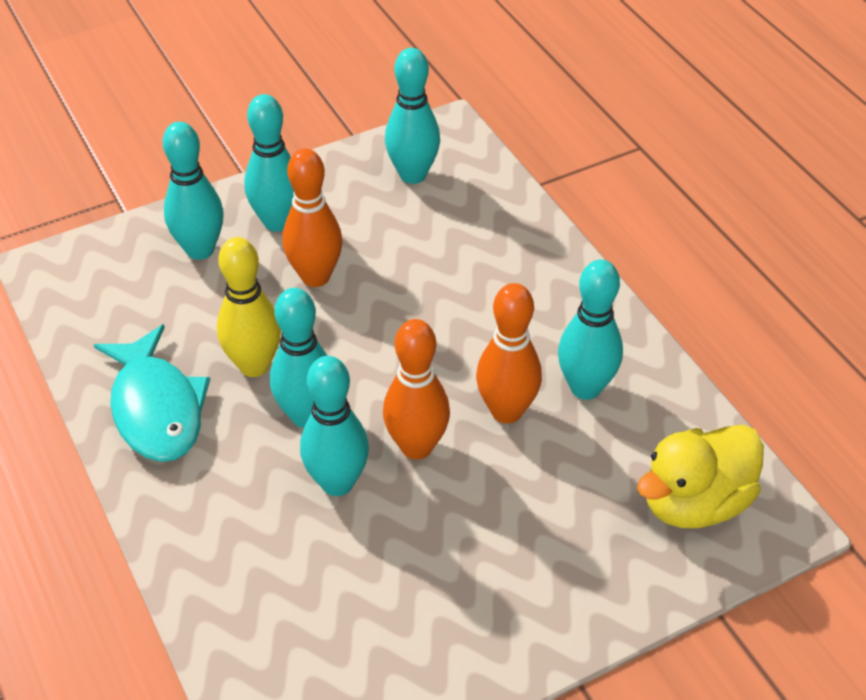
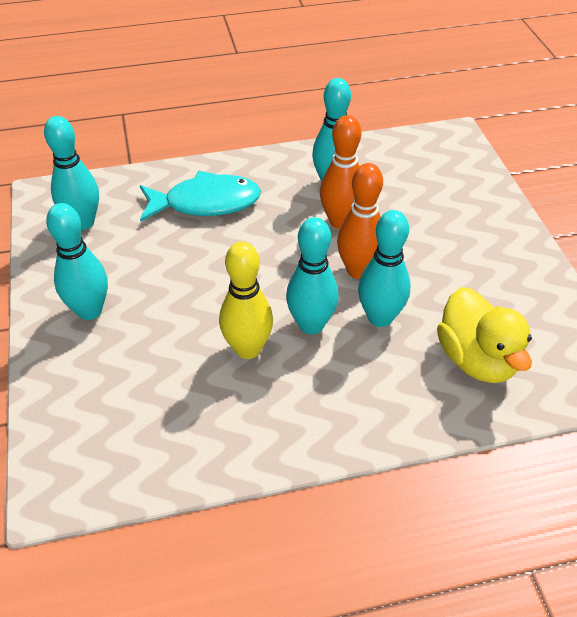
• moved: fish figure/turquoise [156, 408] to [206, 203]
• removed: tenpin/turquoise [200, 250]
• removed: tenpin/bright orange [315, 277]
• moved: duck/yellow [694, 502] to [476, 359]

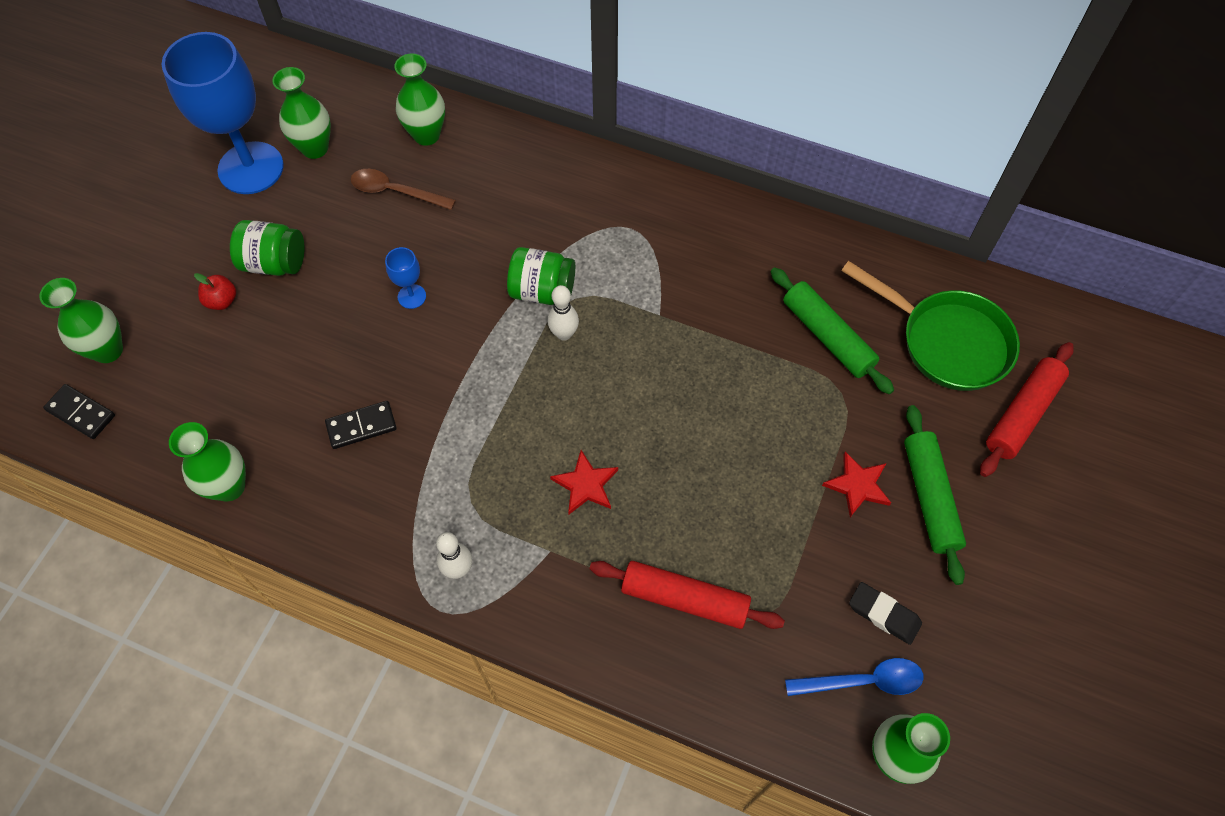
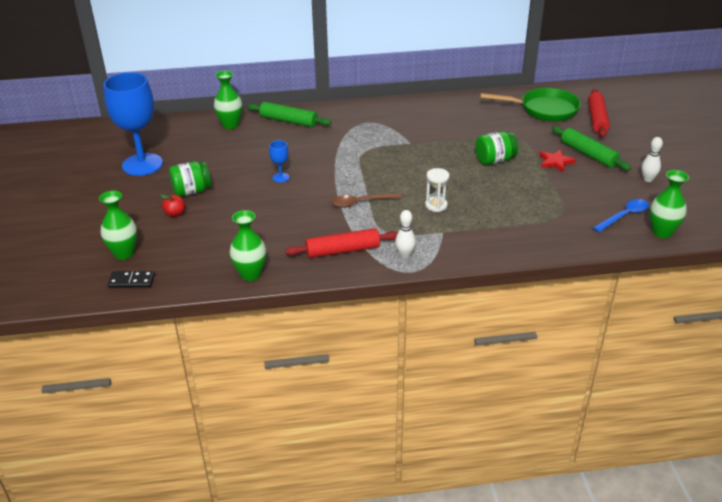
• removed: tall vase/leaf-green [315, 148]
• removed: domino tile/jet-black [361, 426]
• moved: tablespoon/russet [395, 192] to [361, 202]
• moved: preserve jar/leaf-green [542, 291] to [495, 160]
• moved: tenpin/white [564, 334] to [648, 179]
• replaced: star/crimson [586, 485] to hourglass/white [436, 205]
• moved: dough roller/crimson [684, 599] to [343, 250]
• moved: dough roller/leaf-green [827, 336] to [289, 121]
• removed: pencil eraser/jet-black [884, 614]

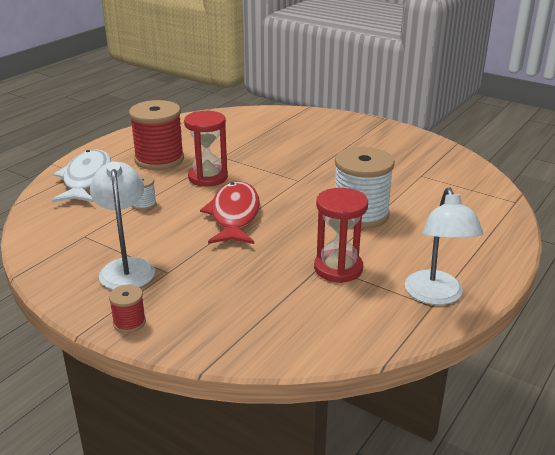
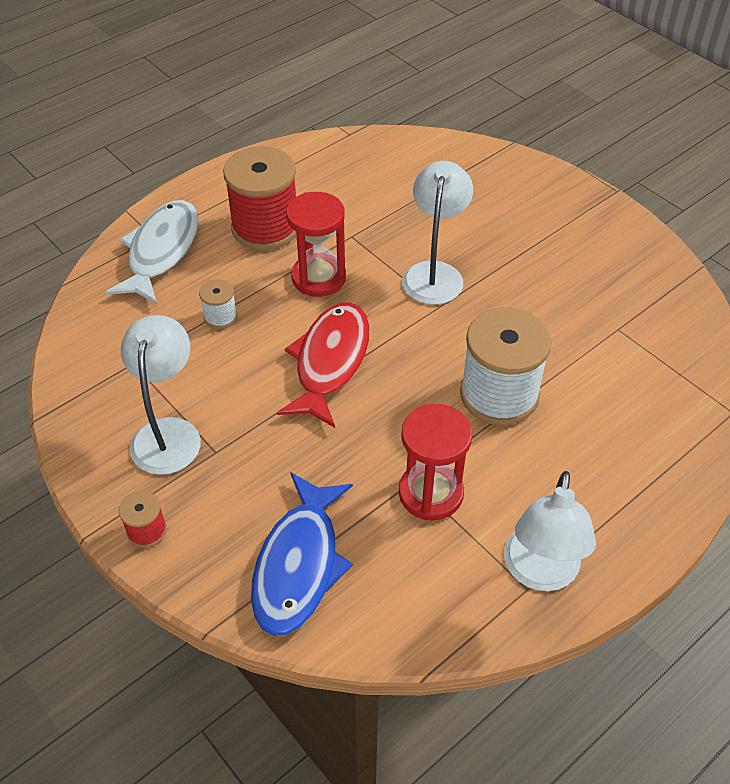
• added: fish figure/cobalt [299, 564]
• added: reading lamp/white [434, 273]

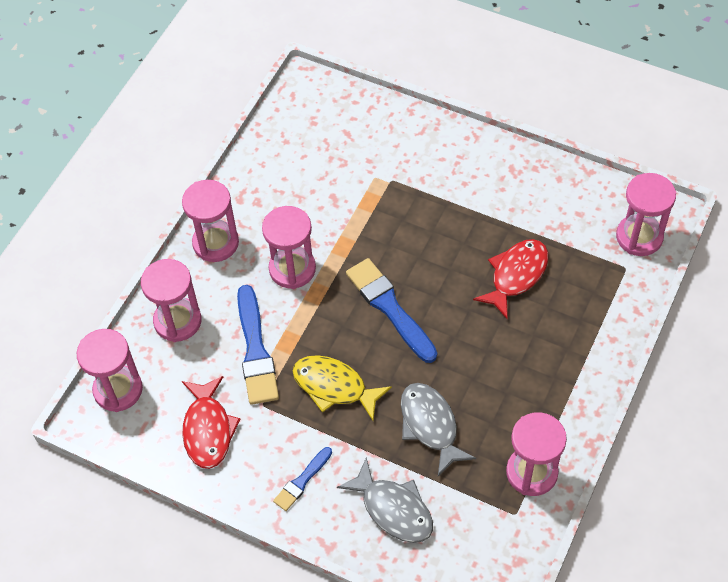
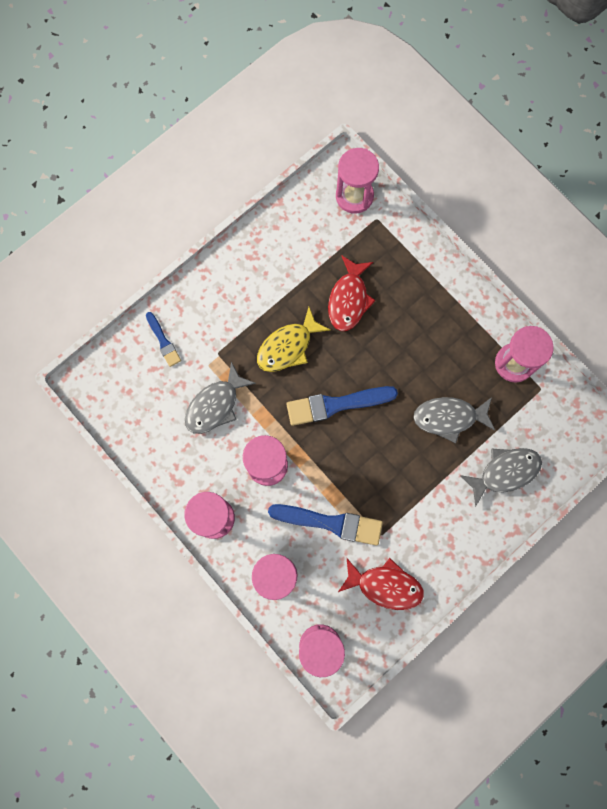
• moved: brush/cobalt [302, 481] to [163, 341]
• moved: fish figure/yellow [334, 387] to [288, 346]
• turned: fish figure/crimson [516, 275] = [349, 299] 135 degrees counterclockwise
• added: fish figure/grey [215, 405]

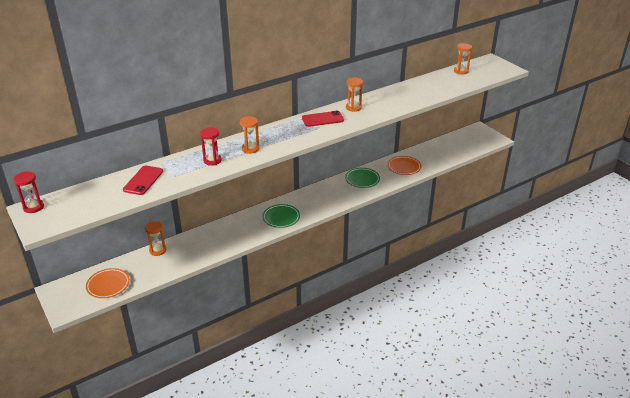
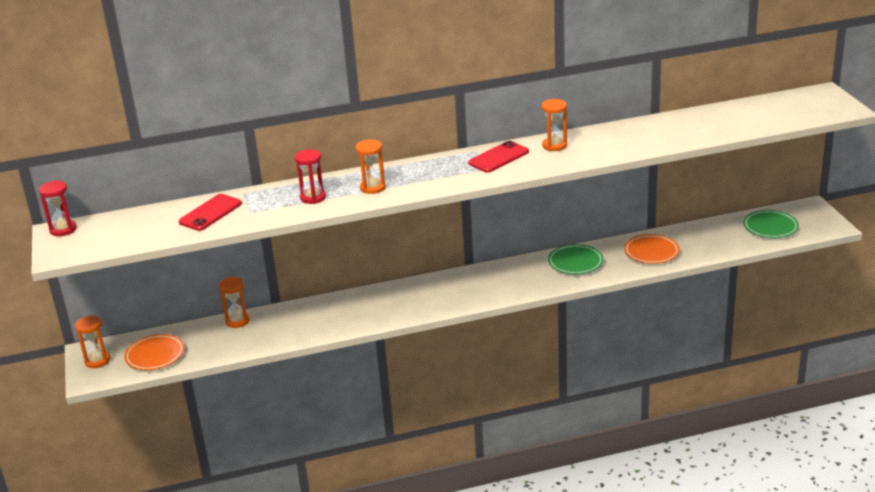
• moved: flat dish/leaf-green [281, 218] to [770, 227]
• turned: smartphone/crimson [322, 119] = [499, 157] 45 degrees counterclockwise
• moved: hourglass/bright orange [461, 71] to [97, 361]

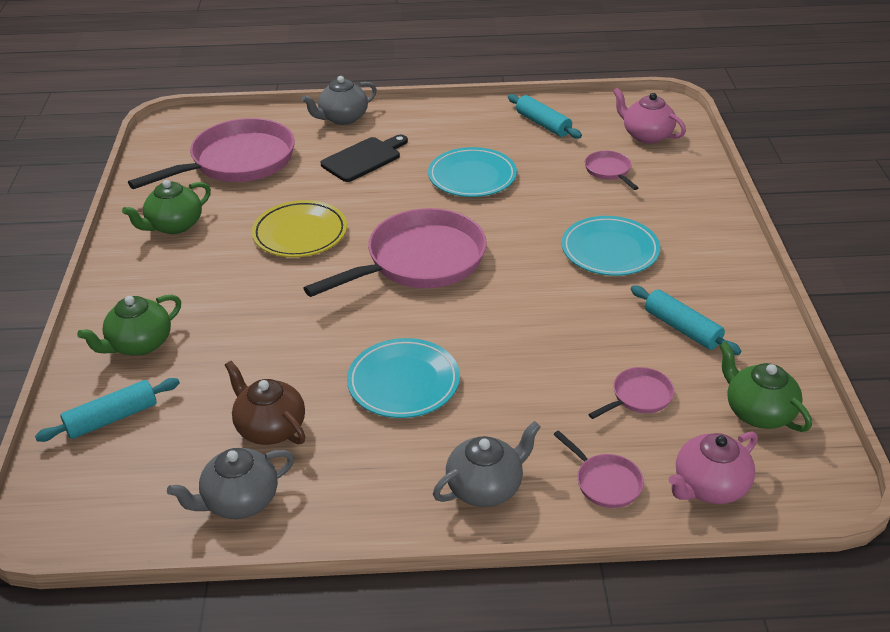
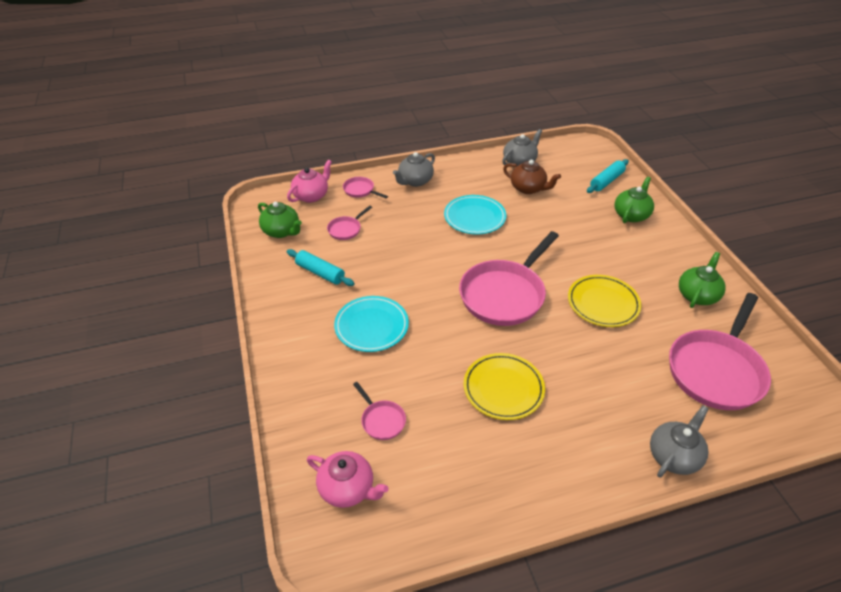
• removed: chopping board/jet-black [364, 158]
• recoloured: flat dish/turquoise [472, 177] to flat dish/yellow [503, 388]
• removed: dough roller/turquoise [543, 124]

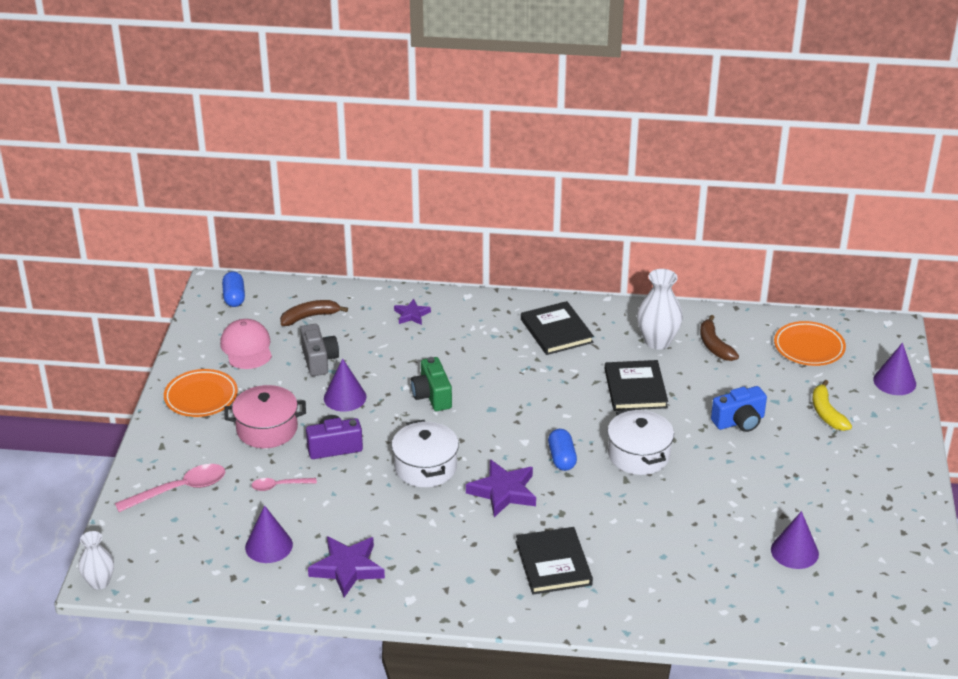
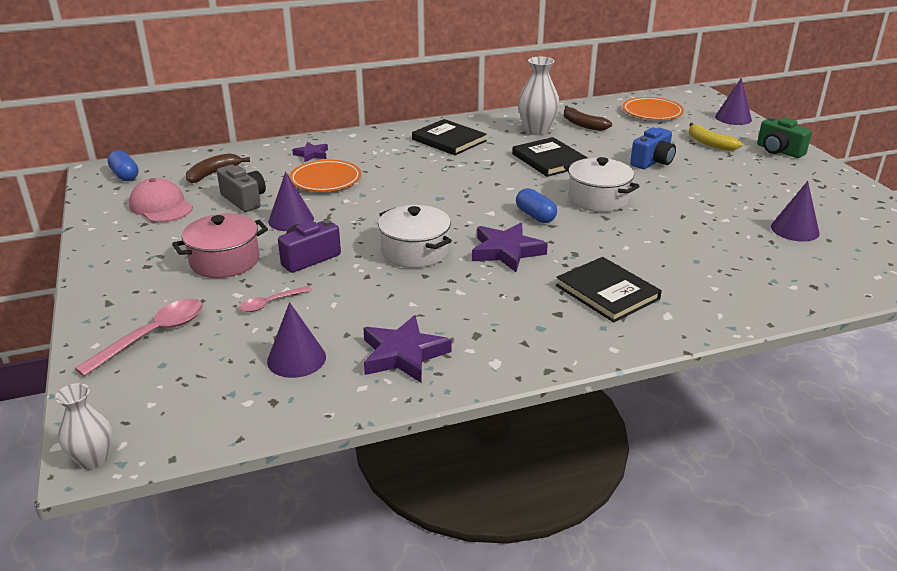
• moved: flat dish/bright orange [201, 397] to [325, 180]
• moved: compact camera/leaf-green [432, 396] to [779, 151]

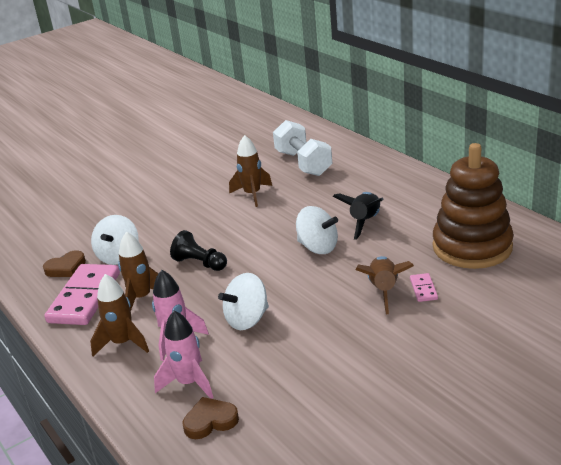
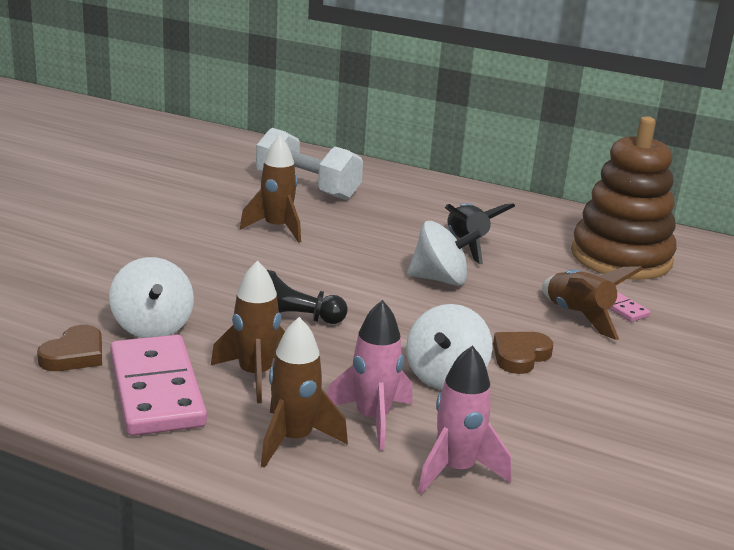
• moved: heart/russet [210, 421] to [520, 356]

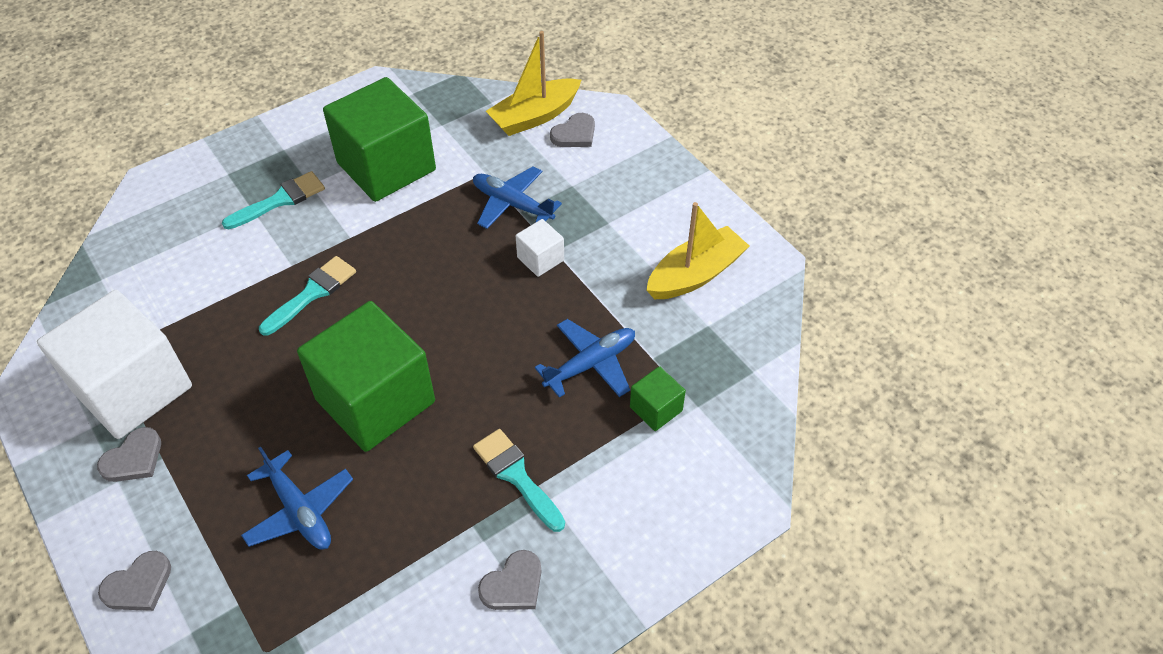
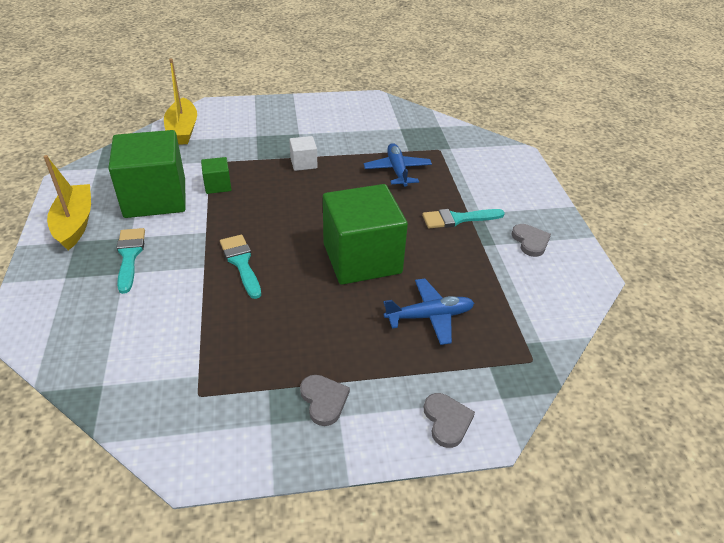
• removed: solid cube/white [133, 389]
• removed: aeroplane/cobalt [512, 204]
• removed: heart/grey [574, 134]
• moved: solid cube/leaf-green [656, 409] to [218, 185]
• moved: sailboat/yellow [695, 274] to [75, 223]

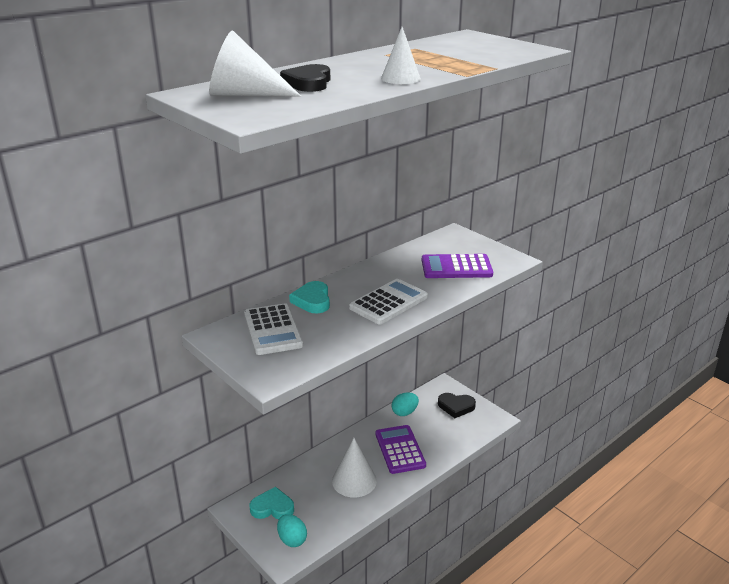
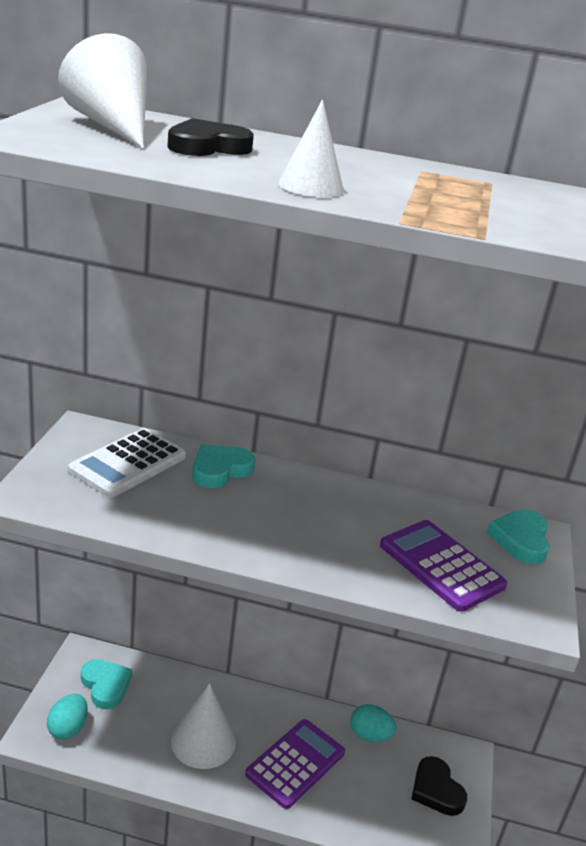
• removed: adding machine/white [388, 302]
• added: heart/turquoise [521, 540]

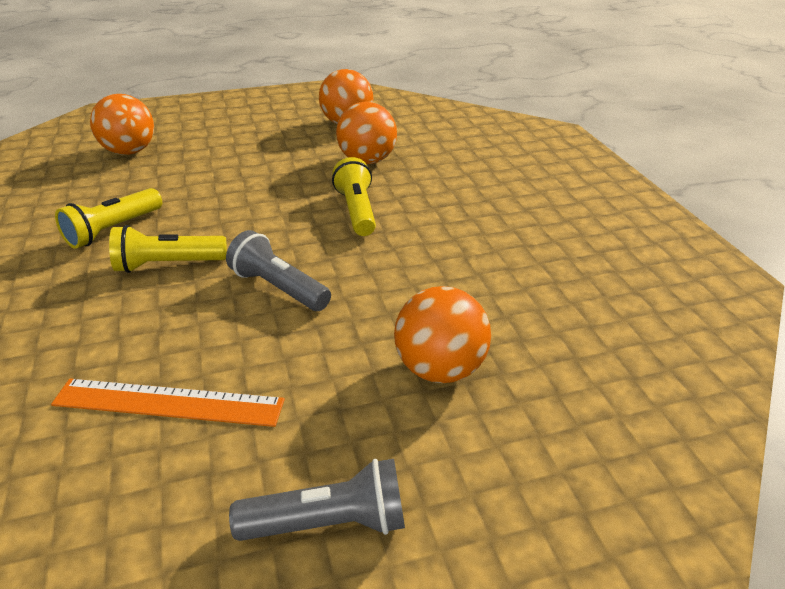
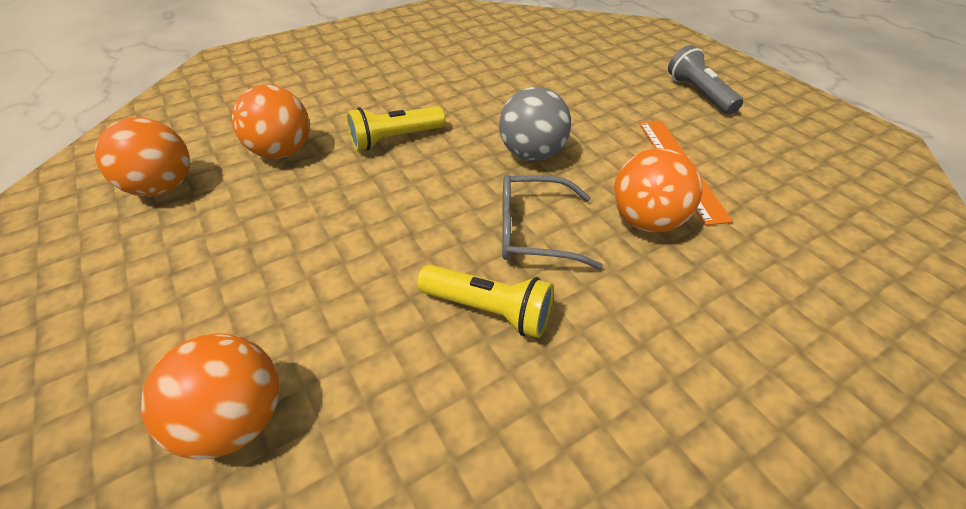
• replaced: flashlight/yellow [168, 265] to glasses/grey [533, 231]
• replaced: flashlight/grey [278, 288] to ball/grey [532, 154]
• moved: ball/bright orange [440, 369] to [646, 221]

